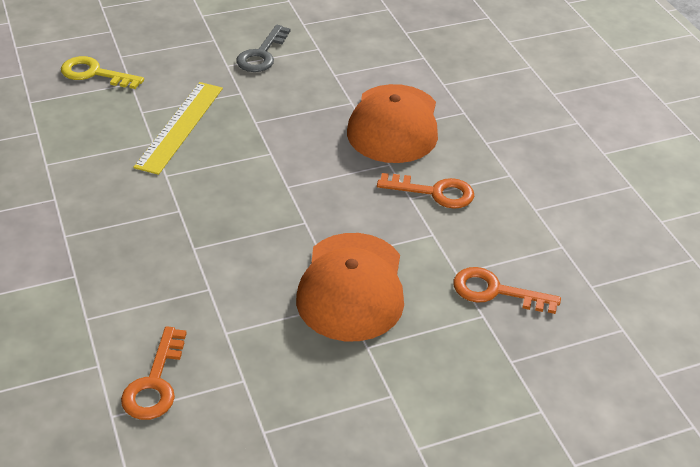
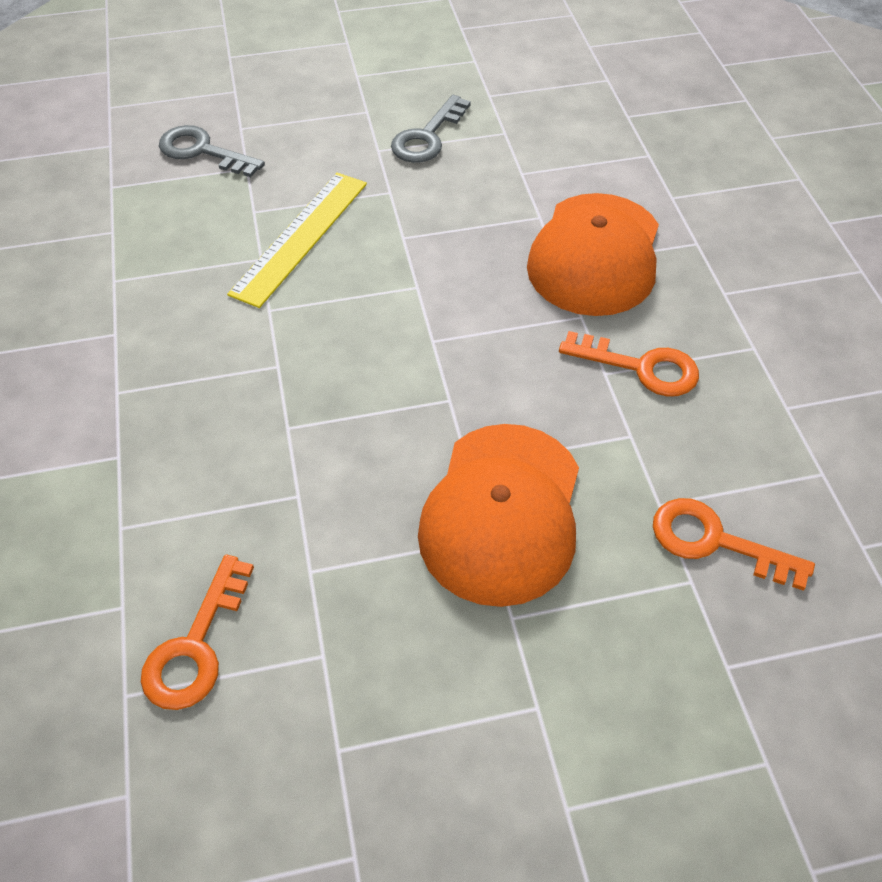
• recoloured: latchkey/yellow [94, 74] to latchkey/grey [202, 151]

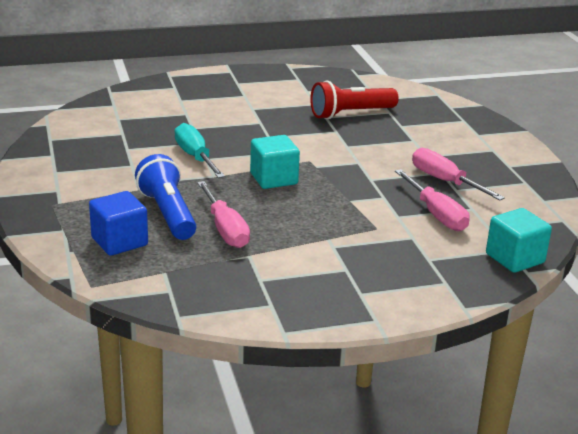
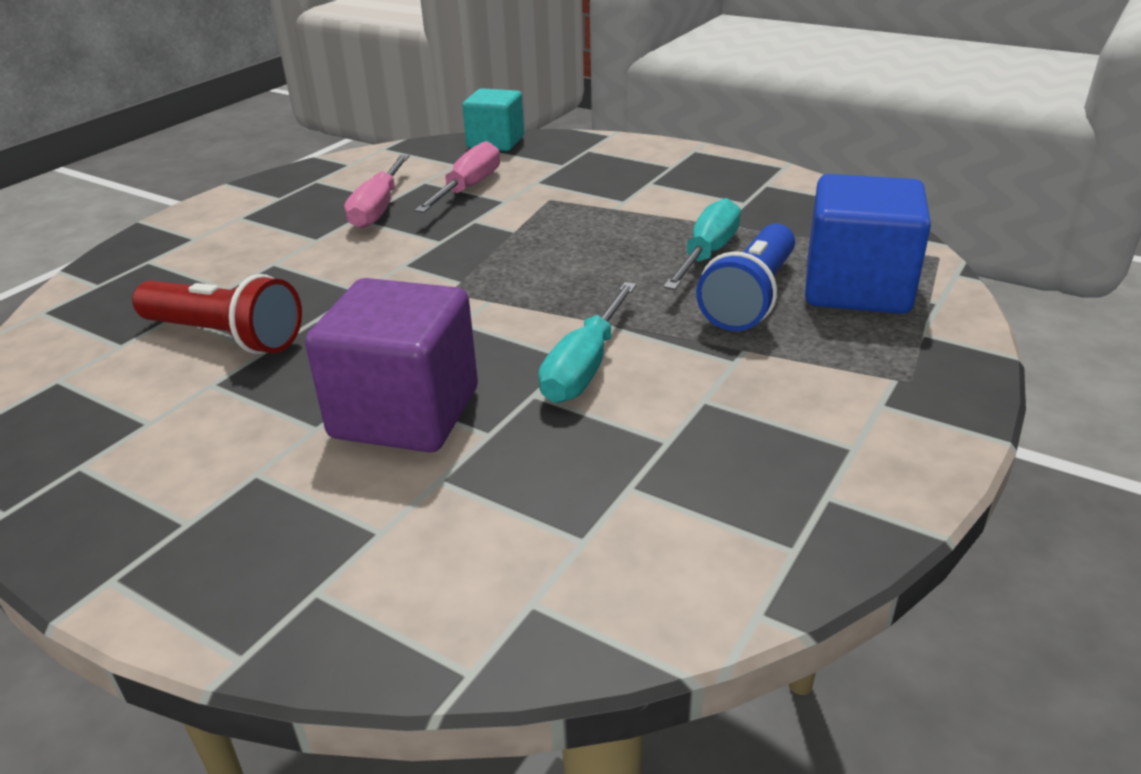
• resized: solid cube/cobalt [119, 241] = [856, 288] x1.52
• recoloured: hand screwdriver/rosy [225, 229] to hand screwdriver/turquoise [707, 254]
• removed: solid cube/turquoise [274, 179]
• added: solid cube/purple [405, 413]

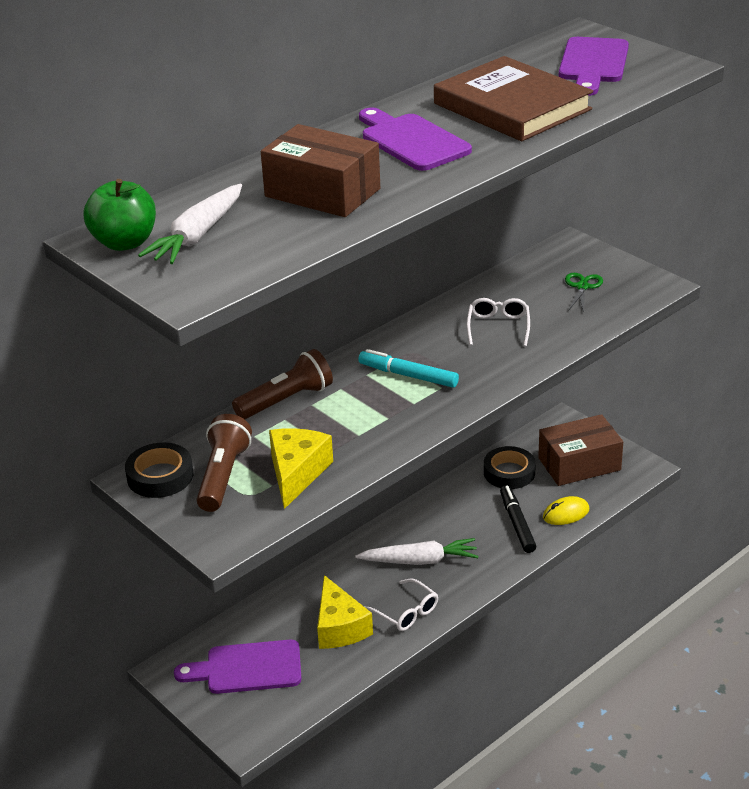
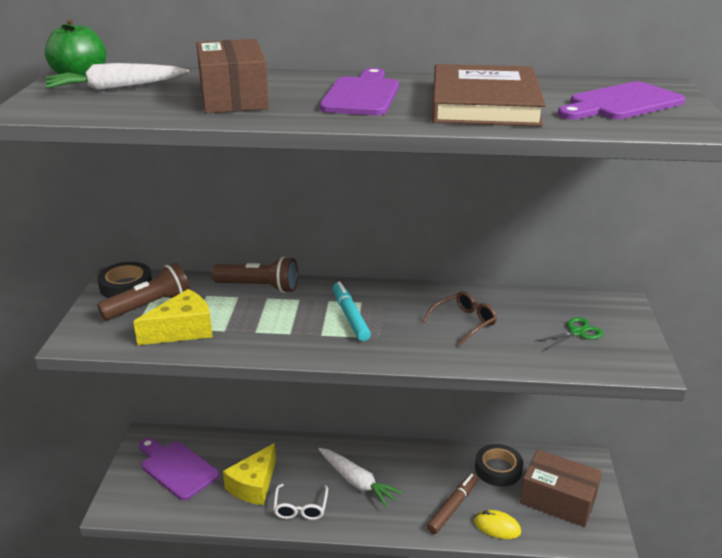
• recoloured: glasses/white [498, 327] to glasses/russet [464, 323]
• recoloured: marker pen/jet-black [517, 524] to marker pen/russet [452, 507]

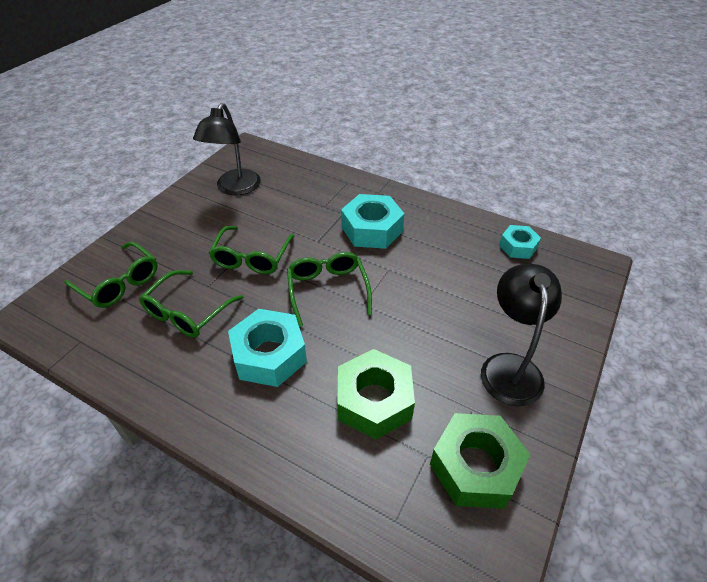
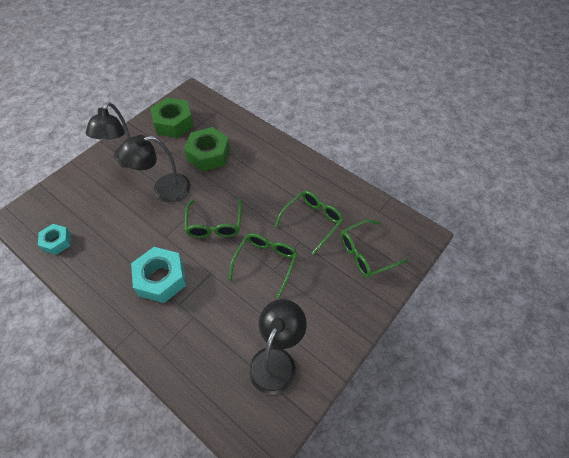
• turned: glasses/leaf-green [119, 283] = [366, 253] 75 degrees counterclockwise
• removed: hexagon nut/turquoise [269, 355]
• added: reading lamp/jet-black [164, 189]

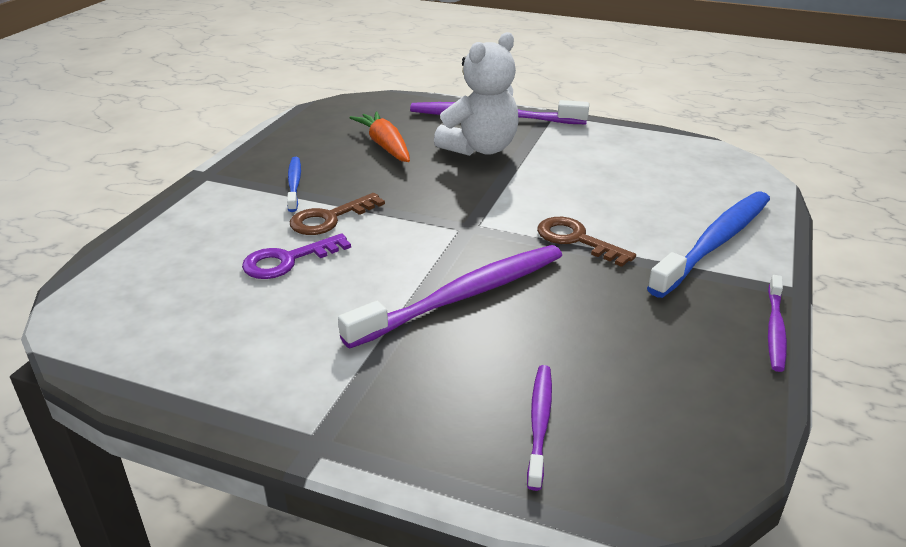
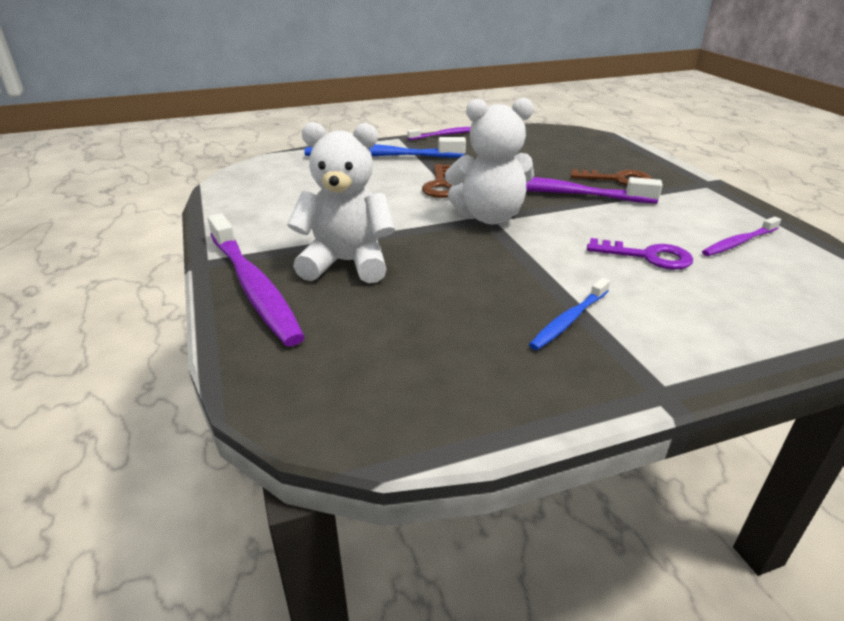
• moved: latchkey/russet [329, 218] to [618, 179]
• removed: toy carrot/bright orange [385, 146]
• moved: tooth brush/purple [539, 422] to [738, 242]
• added: stuffed bear/white [489, 217]

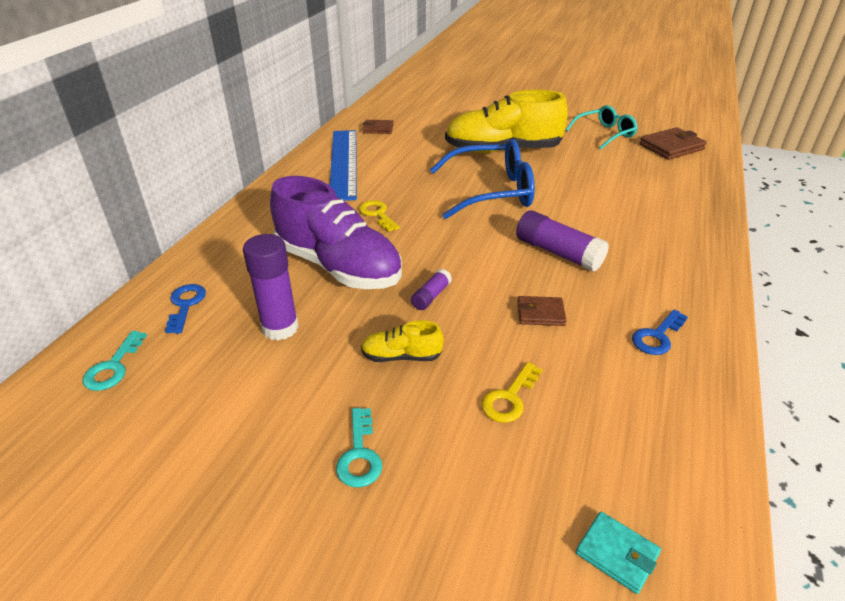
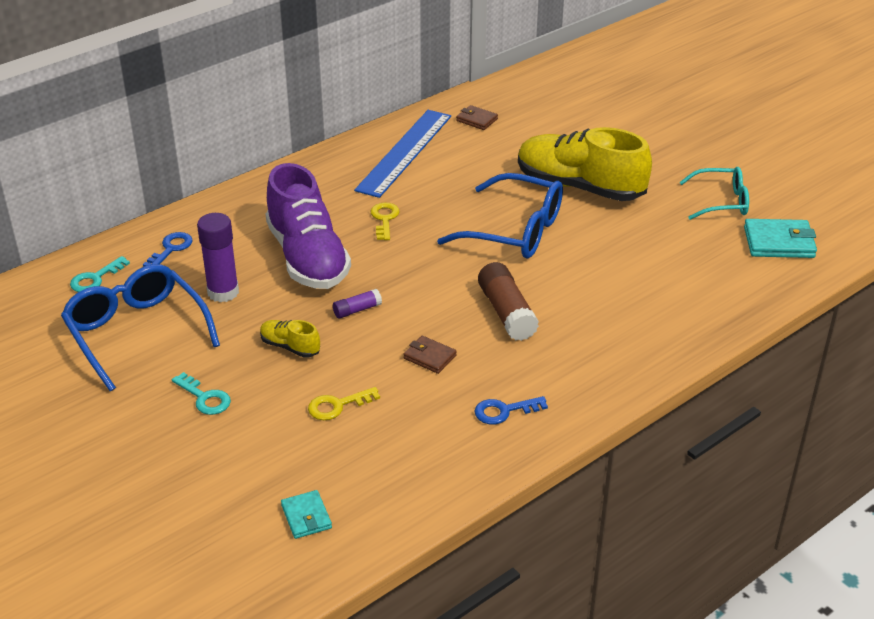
• turned: latchkey/turquoise [359, 454] = [205, 398] 75 degrees counterclockwise
• recoloured: glue/purple [558, 253] to glue/russet [506, 312]
• recoloured: wallet/russet [671, 147] to wallet/turquoise [779, 242]
• added: glasses/cobalt [136, 332]

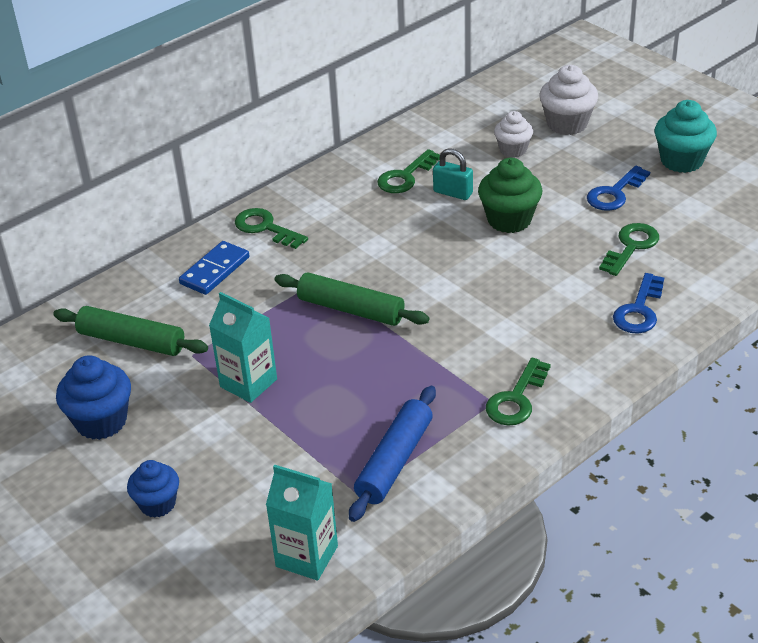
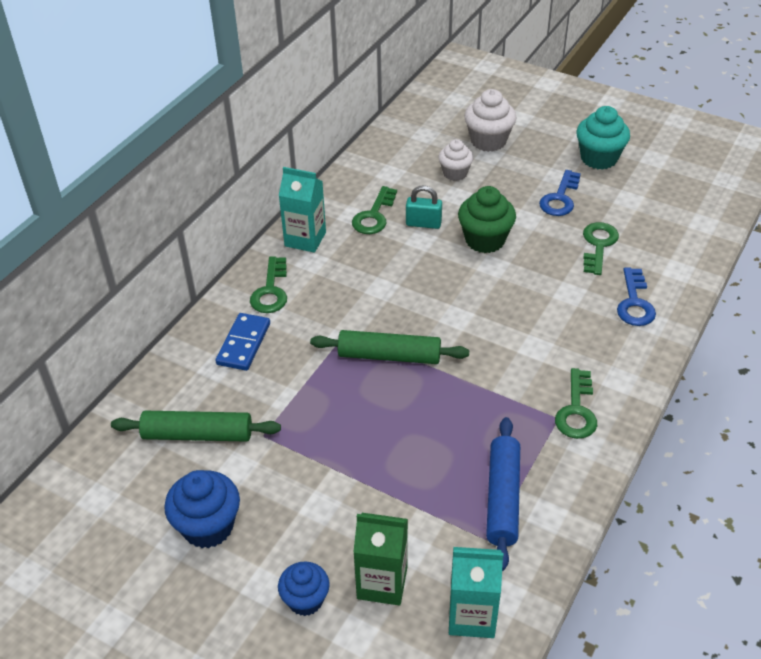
• moved: milk carton/turquoise [248, 383] to [305, 239]
• turned: latchkey/leaf-green [265, 228] = [271, 291] 105 degrees counterclockwise
• added: milk carton/leaf-green [382, 583]

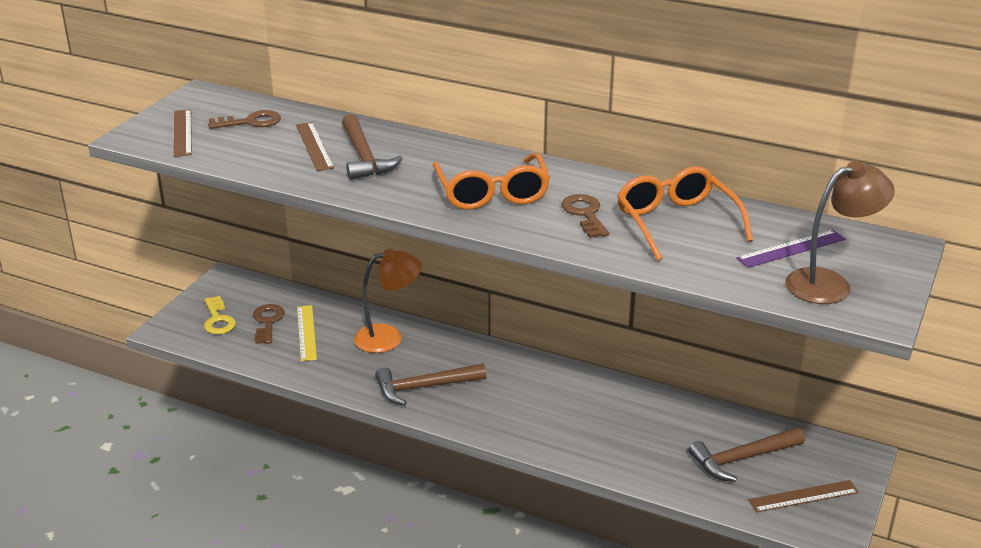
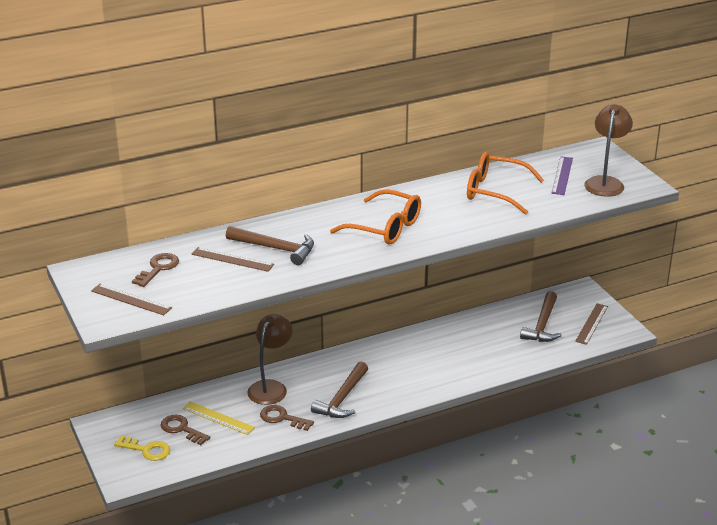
• recoloured: reading lamp/bright orange [388, 337] to reading lamp/russet [271, 387]
• moved: latchkey/russet [585, 214] to [282, 418]

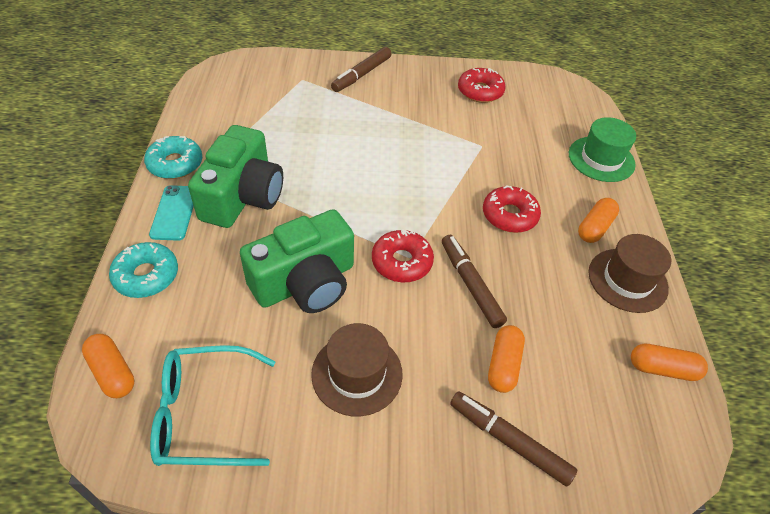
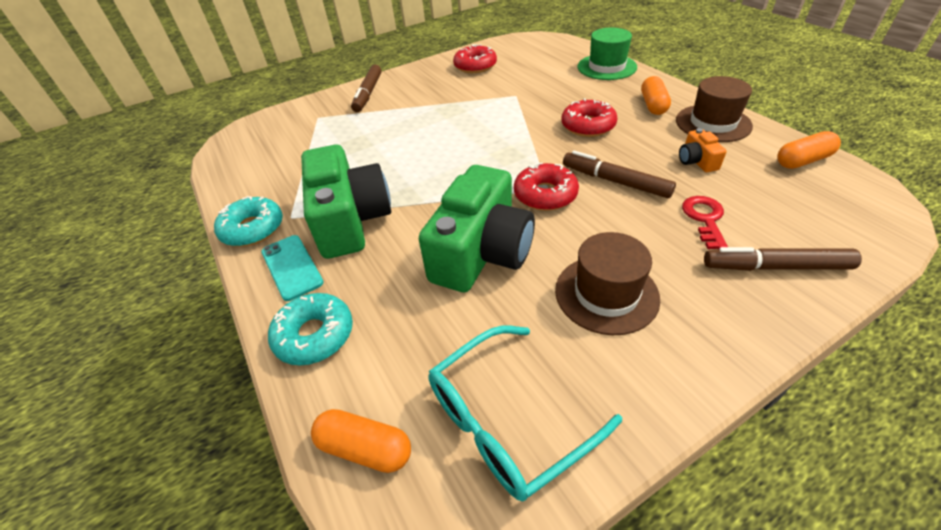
• replaced: pill/bright orange [503, 365] to latchkey/crimson [704, 219]
• added: compact camera/bright orange [696, 161]

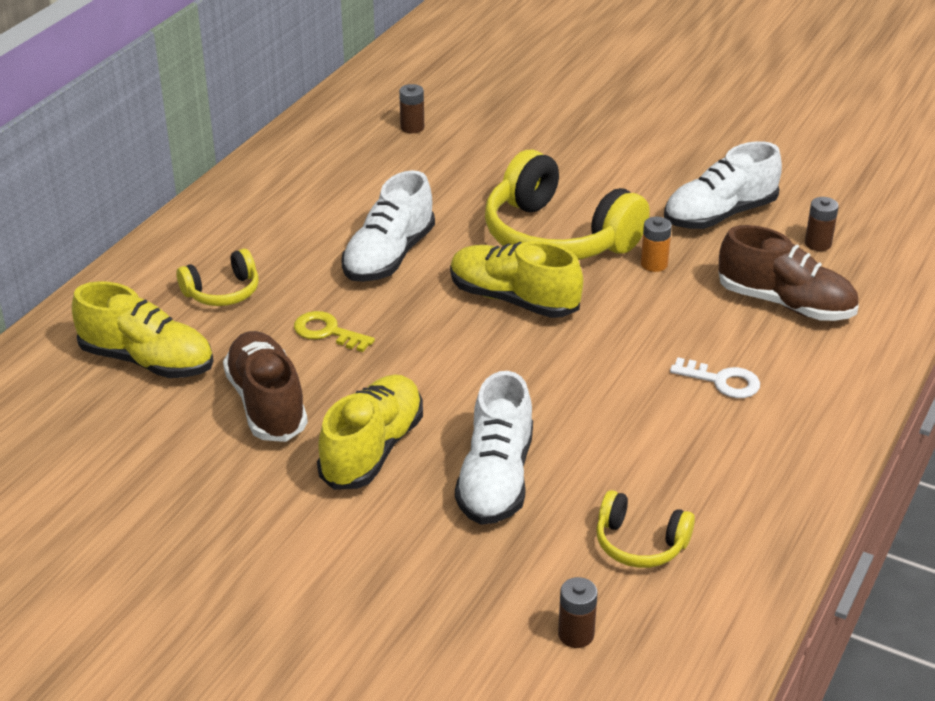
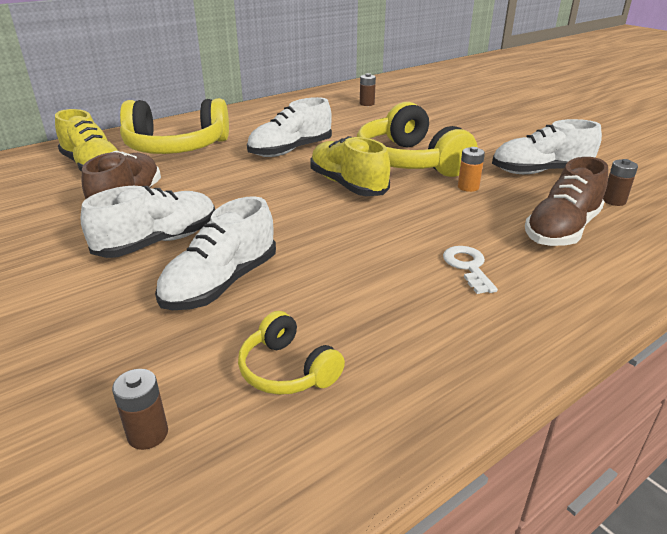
• resized: headset/yellow [222, 292] = [176, 147] x2.05
• removed: latchkey/yellow [327, 332]
• recoloured: sneaker/yellow [372, 449] to sneaker/white [159, 242]
• turned: latchkey/white [722, 381] = [468, 267] 150 degrees counterclockwise
• turned: sneaker/russet [785, 304] = [561, 230] 75 degrees clockwise

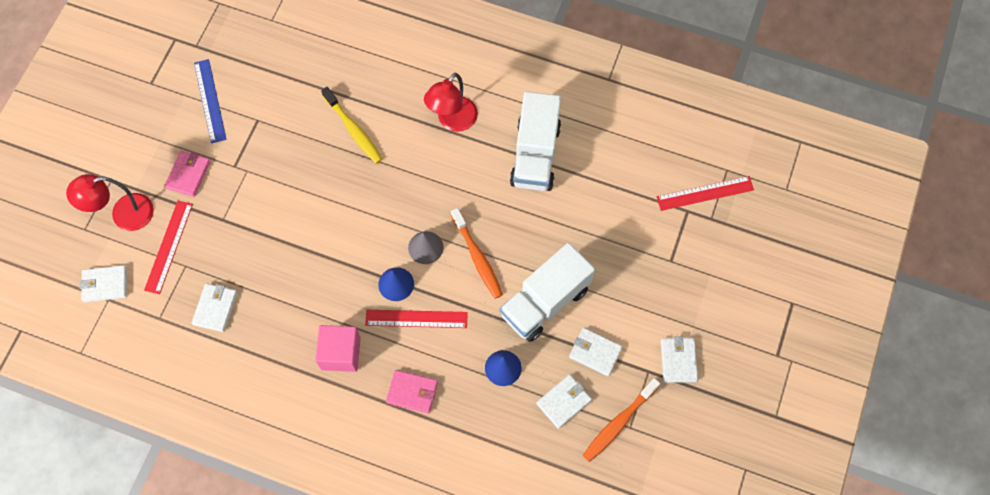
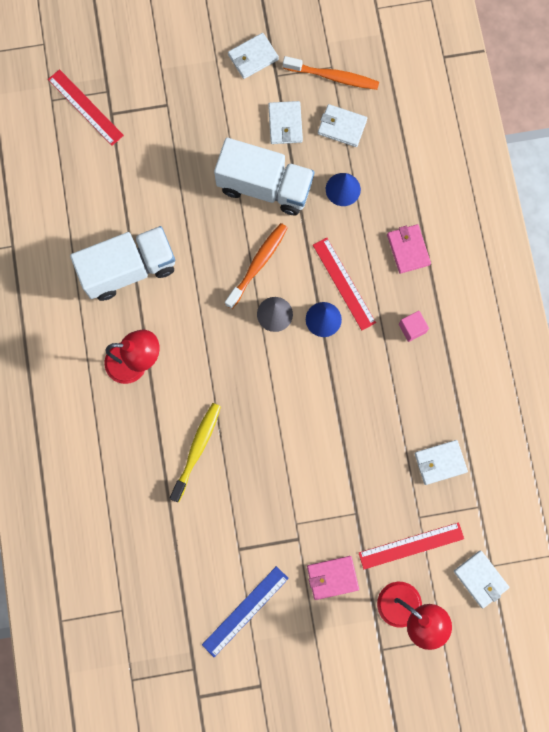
• resized: solid cube/rosy [340, 353] = [412, 328] x0.57

